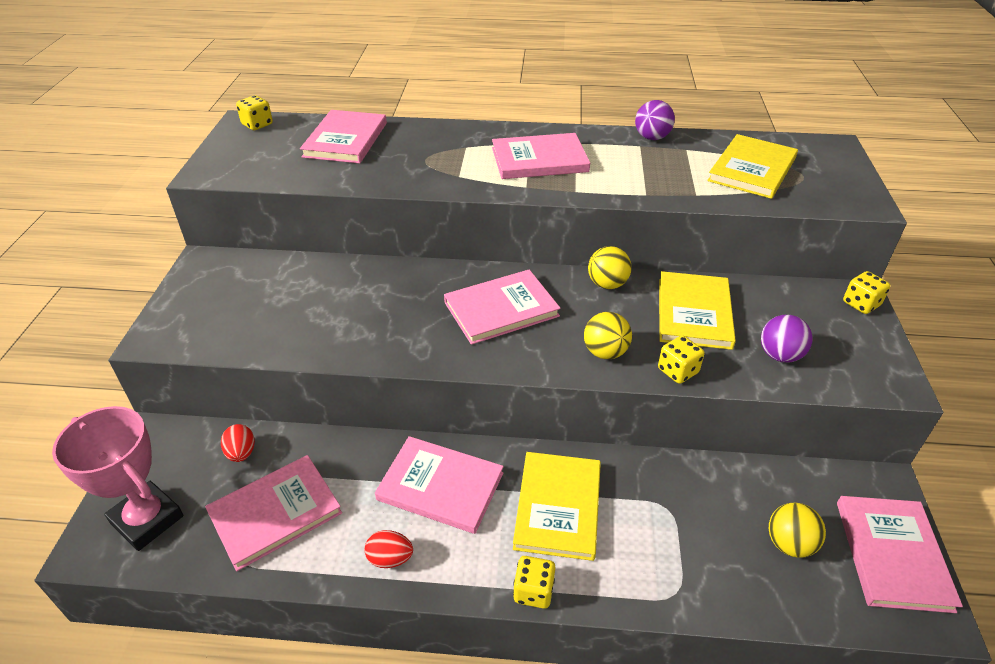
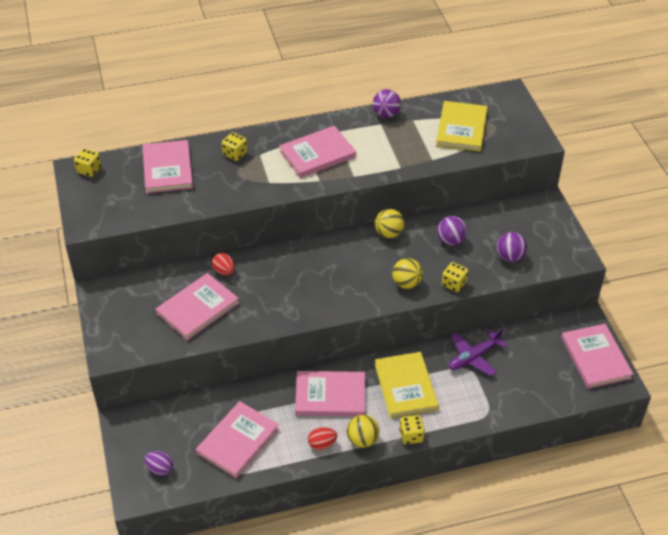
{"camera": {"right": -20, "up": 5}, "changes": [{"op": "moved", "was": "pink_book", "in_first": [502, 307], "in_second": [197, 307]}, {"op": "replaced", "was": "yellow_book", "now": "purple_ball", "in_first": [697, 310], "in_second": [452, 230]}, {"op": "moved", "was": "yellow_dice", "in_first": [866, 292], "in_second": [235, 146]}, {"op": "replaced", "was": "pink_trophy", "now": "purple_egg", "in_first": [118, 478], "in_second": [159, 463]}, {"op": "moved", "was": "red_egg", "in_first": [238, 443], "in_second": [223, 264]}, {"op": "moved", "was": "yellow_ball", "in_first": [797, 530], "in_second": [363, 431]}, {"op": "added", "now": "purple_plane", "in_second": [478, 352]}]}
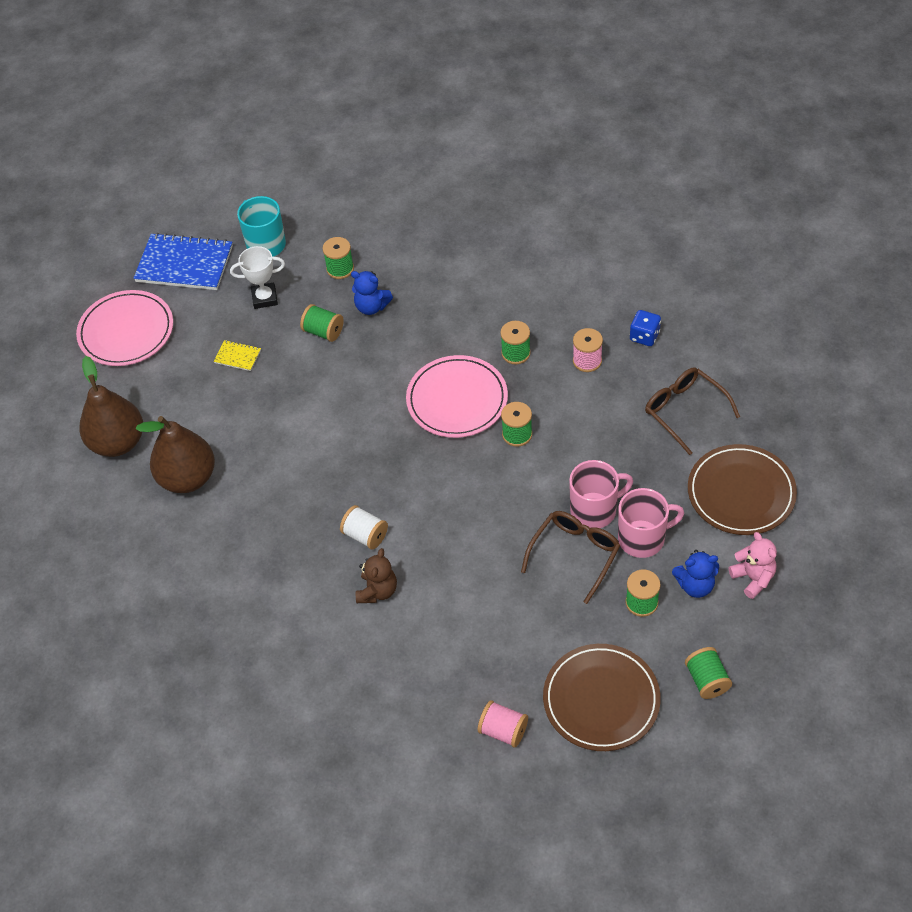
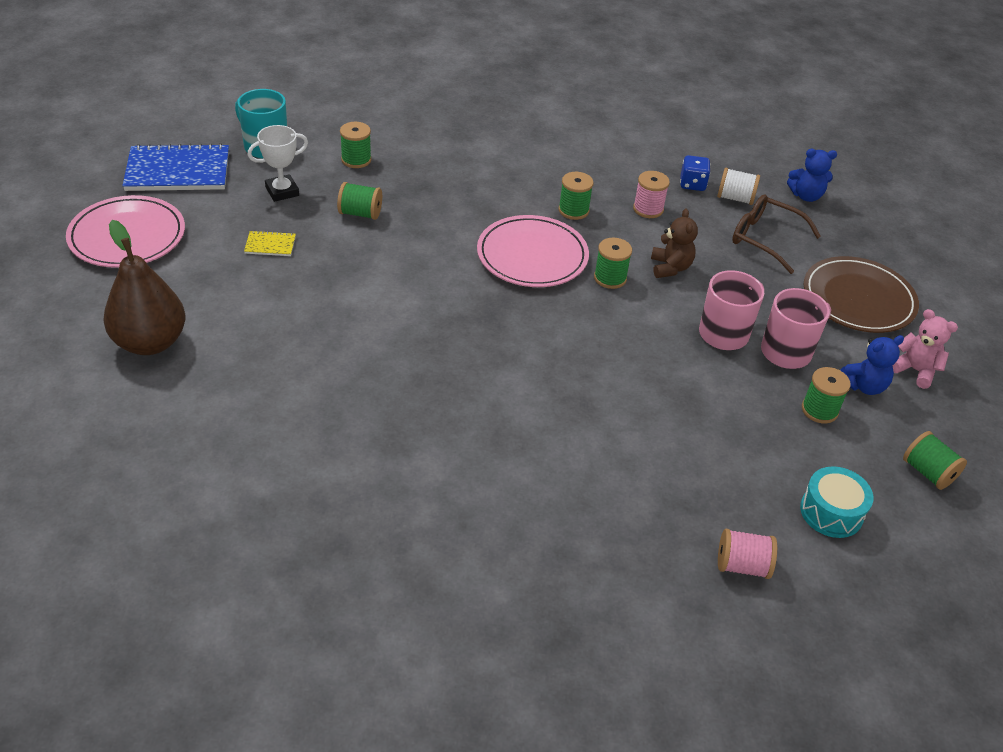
{"camera": {"right": -25, "up": -10}, "changes": [{"op": "moved", "was": "blue_teddy_bear", "in_first": [372, 293], "in_second": [812, 175]}, {"op": "removed", "was": "brown_pear", "in_first": [175, 454]}, {"op": "moved", "was": "white_spool", "in_first": [364, 527], "in_second": [738, 186]}, {"op": "removed", "was": "brown_glasses", "in_first": [571, 557]}, {"op": "moved", "was": "brown_teddy_bear", "in_first": [376, 575], "in_second": [674, 243]}, {"op": "replaced", "was": "brown_plate", "now": "turquoise_drum", "in_first": [602, 697], "in_second": [836, 502]}]}
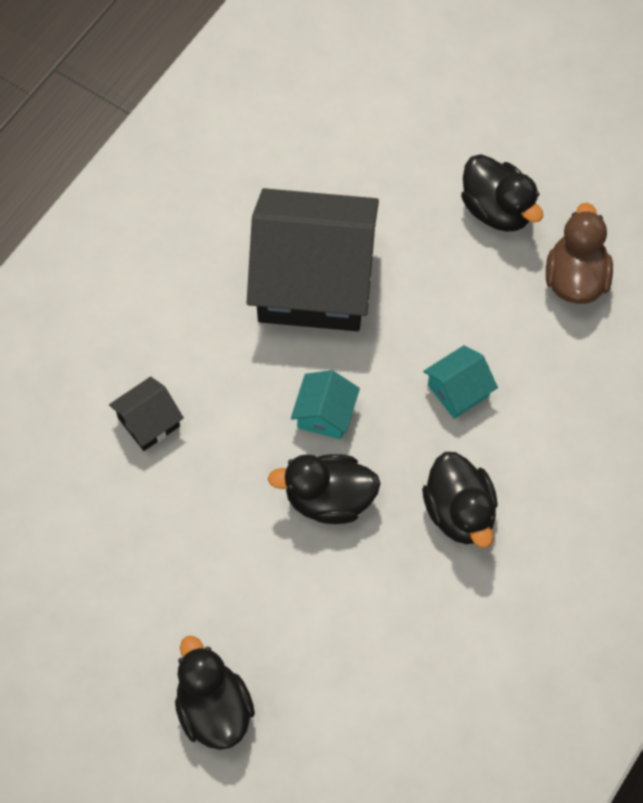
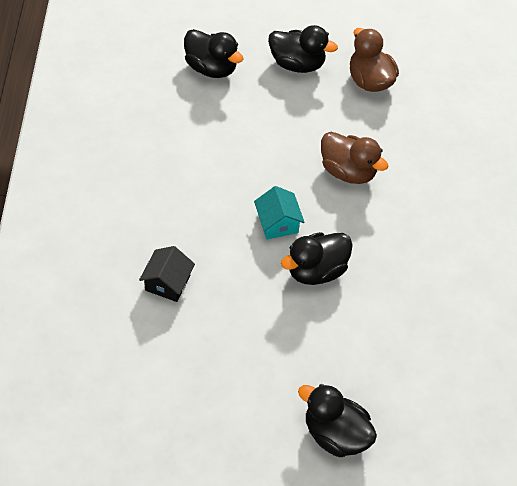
{"camera": {"right": -35, "up": -10}, "changes": [{"op": "removed", "was": "black_house", "in_first": [313, 259]}, {"op": "replaced", "was": "turquoise_house", "now": "brown_duck", "in_first": [460, 382], "in_second": [354, 158]}, {"op": "moved", "was": "black_duck", "in_first": [460, 500], "in_second": [214, 53]}]}
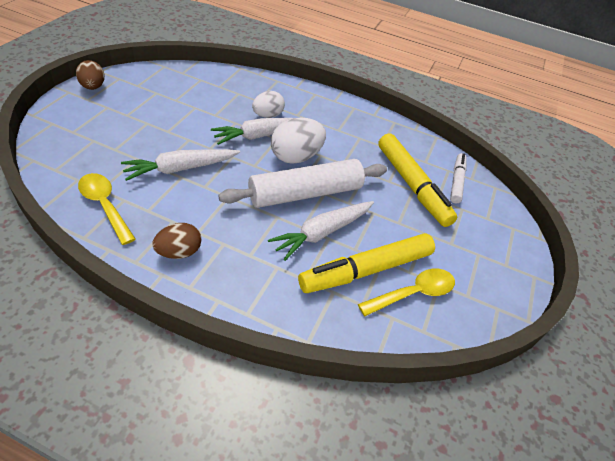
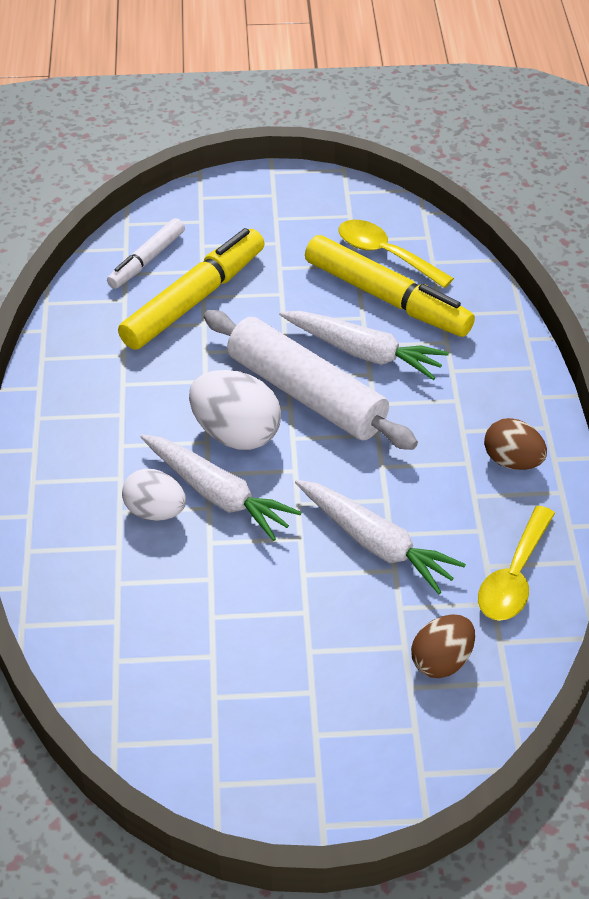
{"camera": {"right": -110, "up": 0}, "changes": [{"op": "moved", "was": "brown_egg", "in_first": [90, 75], "in_second": [443, 646]}, {"op": "turned", "was": "white_marker", "in_first": [458, 178], "in_second": [146, 253], "clockwise": -45}]}
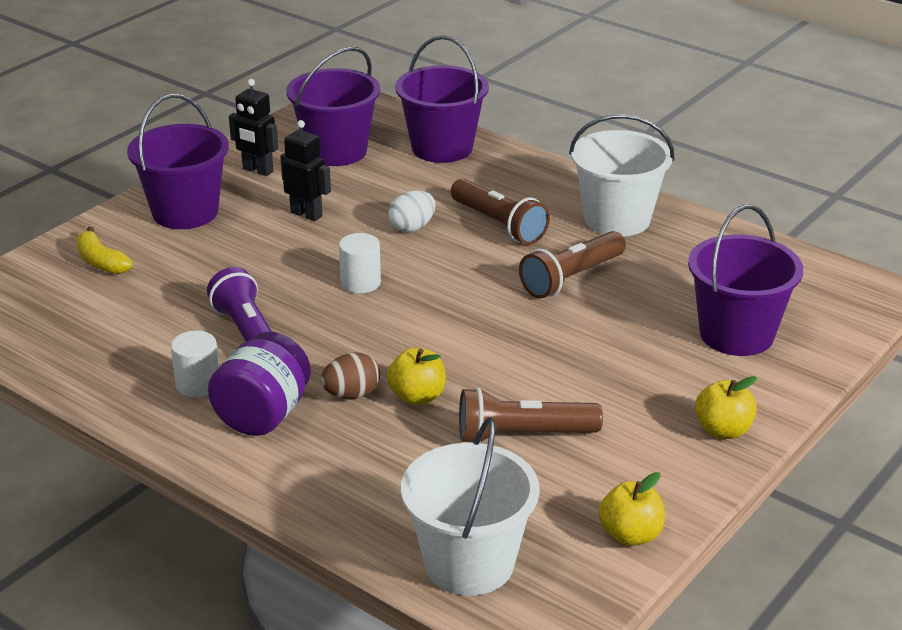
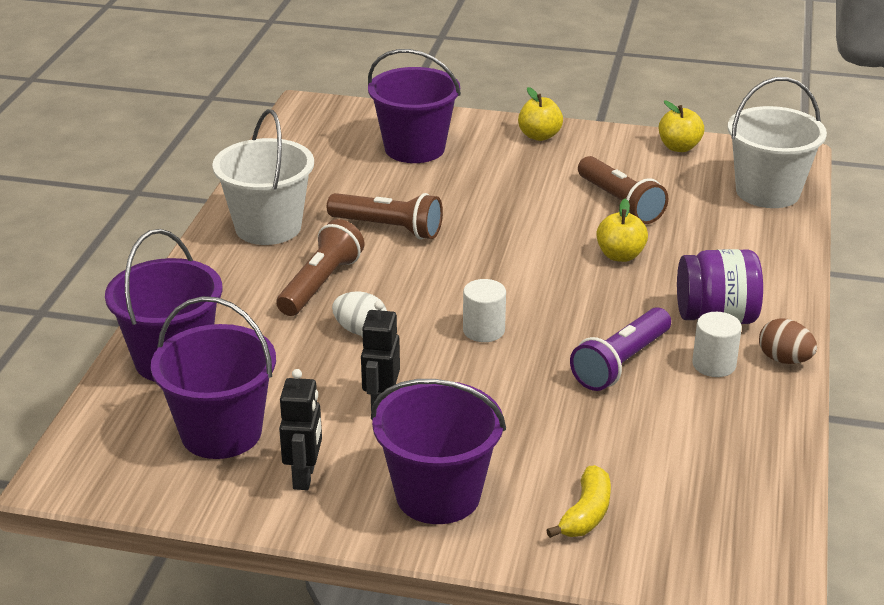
{"camera": {"right": -115, "up": 0}, "changes": [{"op": "moved", "was": "brown_egg", "in_first": [350, 375], "in_second": [788, 341]}]}
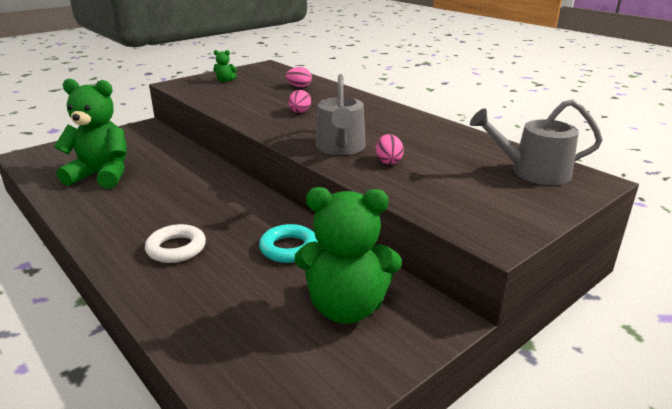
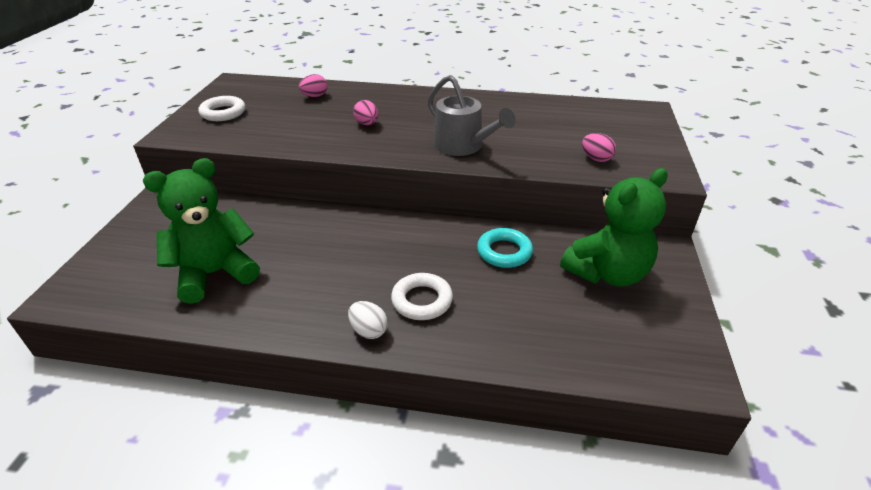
{"camera": {"right": -40, "up": 10}, "changes": [{"op": "replaced", "was": "green_teddy_bear", "now": "white_ring", "in_first": [225, 66], "in_second": [221, 108]}, {"op": "removed", "was": "grey_watering_can", "in_first": [536, 142]}, {"op": "moved", "was": "pink_egg", "in_first": [390, 149], "in_second": [599, 147]}, {"op": "added", "now": "white_egg", "in_second": [368, 320]}]}
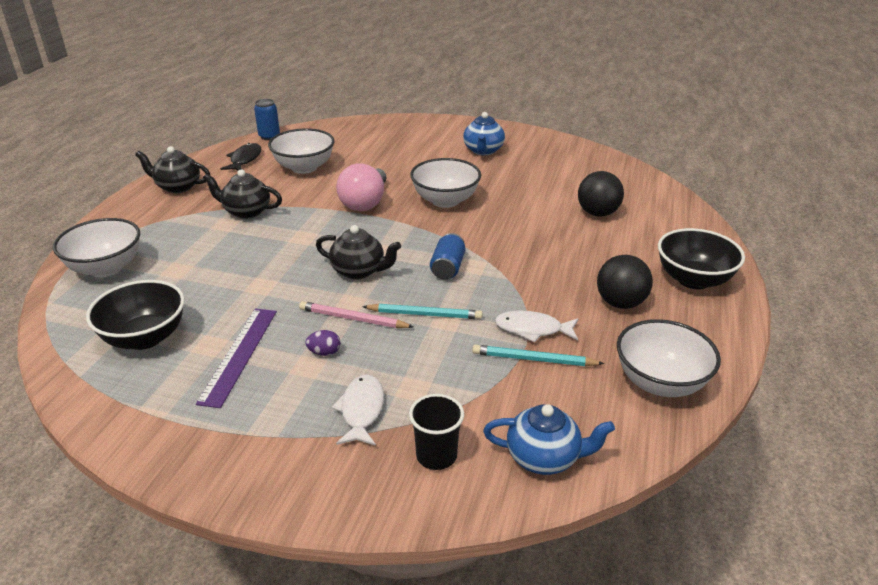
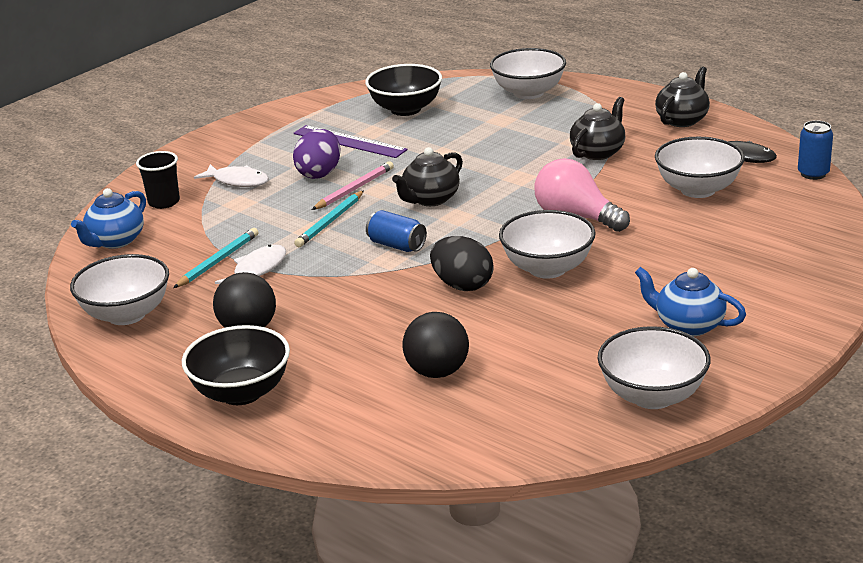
{"camera": {"right": 115, "up": -5}, "changes": [{"op": "resized", "was": "purple_egg", "in_first": [323, 343], "in_second": [316, 154], "ratio": 1.97}, {"op": "added", "now": "black_egg", "in_second": [462, 263]}, {"op": "added", "now": "white_bowl", "in_second": [654, 367]}]}
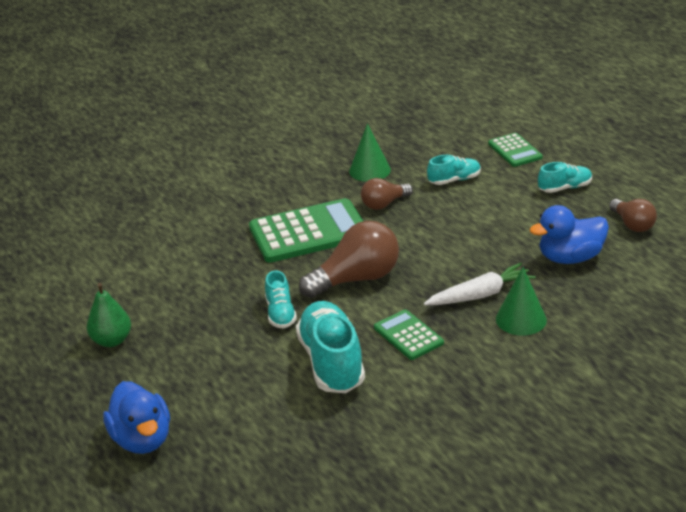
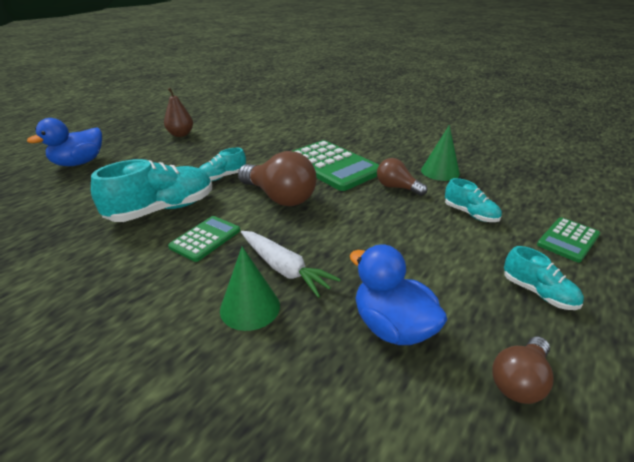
{"camera": {"right": 65, "up": 0}, "changes": [{"op": "recoloured", "was": "green_pear", "now": "brown_pear", "in_first": [109, 315], "in_second": [178, 112]}]}
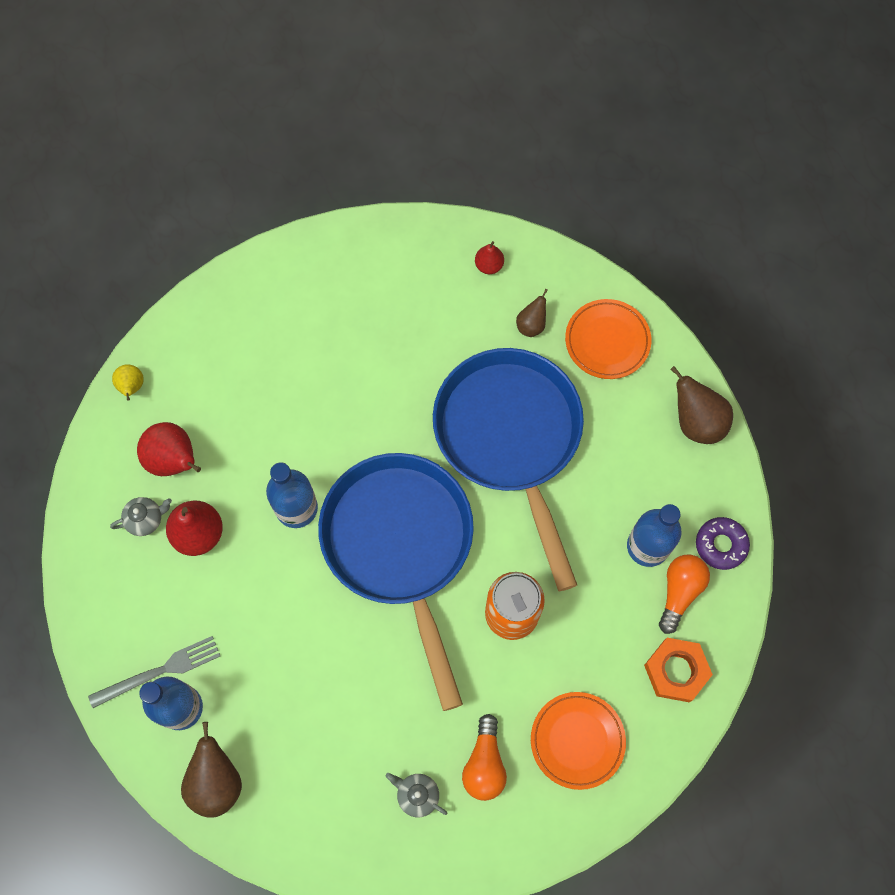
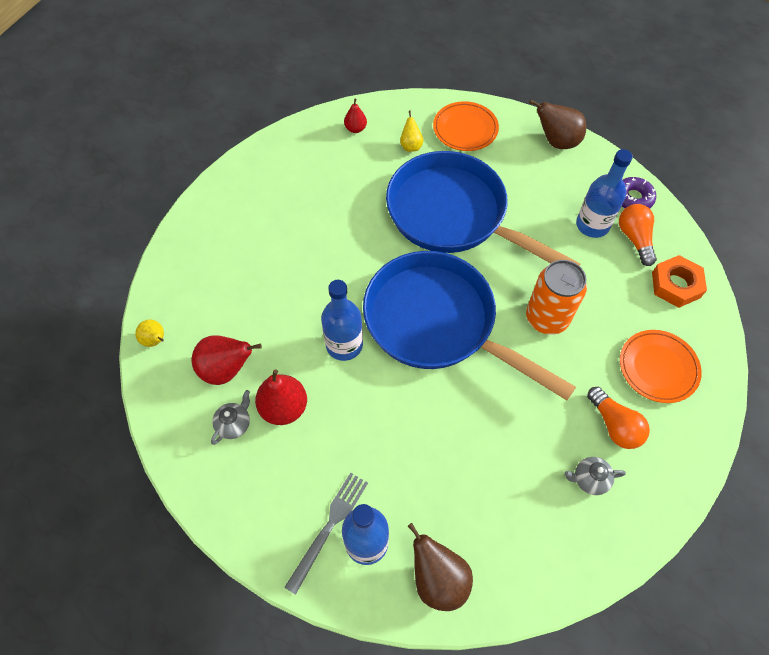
{"camera": {"right": -35, "up": -10}, "changes": [{"op": "recoloured", "was": "brown_pear", "now": "yellow_pear", "in_first": [532, 313], "in_second": [411, 131]}]}
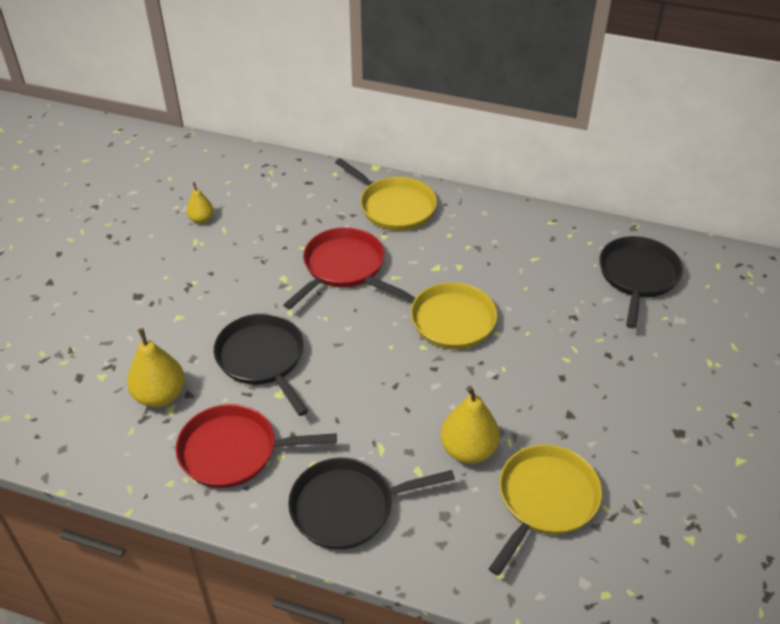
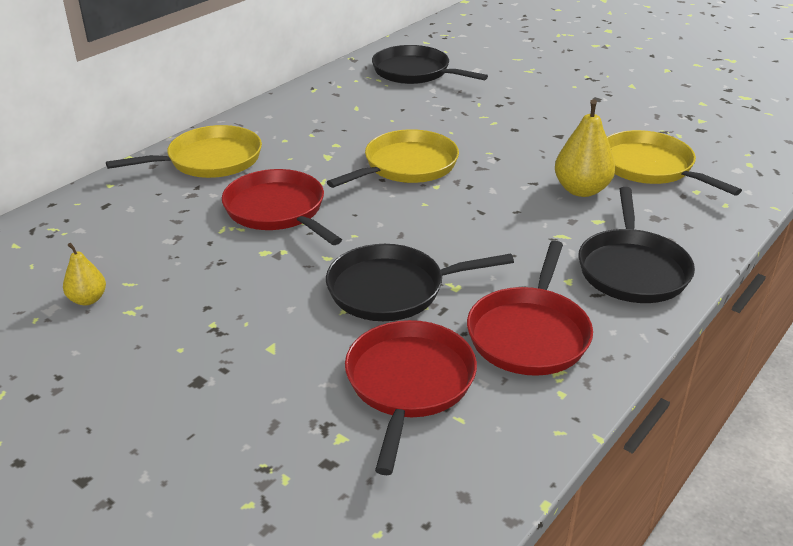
{"camera": {"right": -70, "up": -10}, "changes": [{"op": "replaced", "was": "yellow_pear", "now": "red_pan", "in_first": [156, 367], "in_second": [411, 397]}]}
